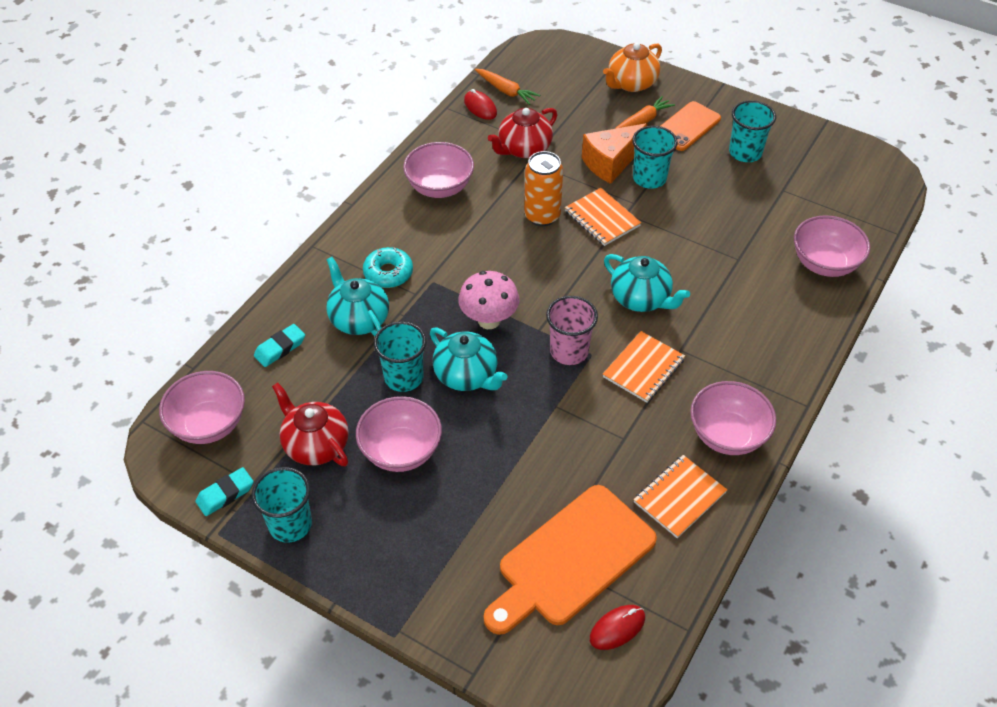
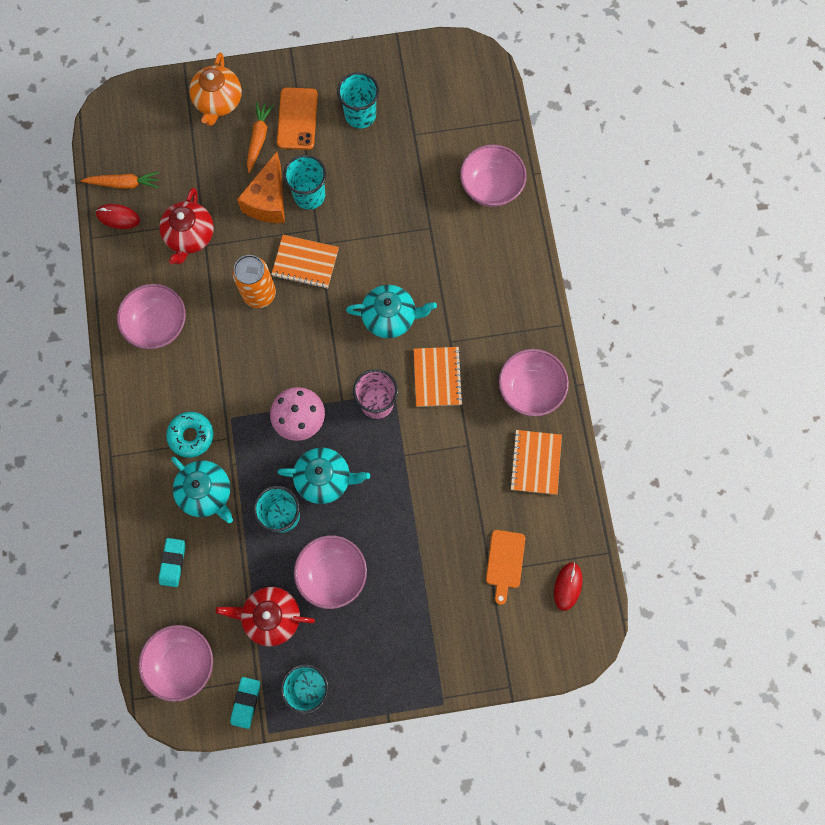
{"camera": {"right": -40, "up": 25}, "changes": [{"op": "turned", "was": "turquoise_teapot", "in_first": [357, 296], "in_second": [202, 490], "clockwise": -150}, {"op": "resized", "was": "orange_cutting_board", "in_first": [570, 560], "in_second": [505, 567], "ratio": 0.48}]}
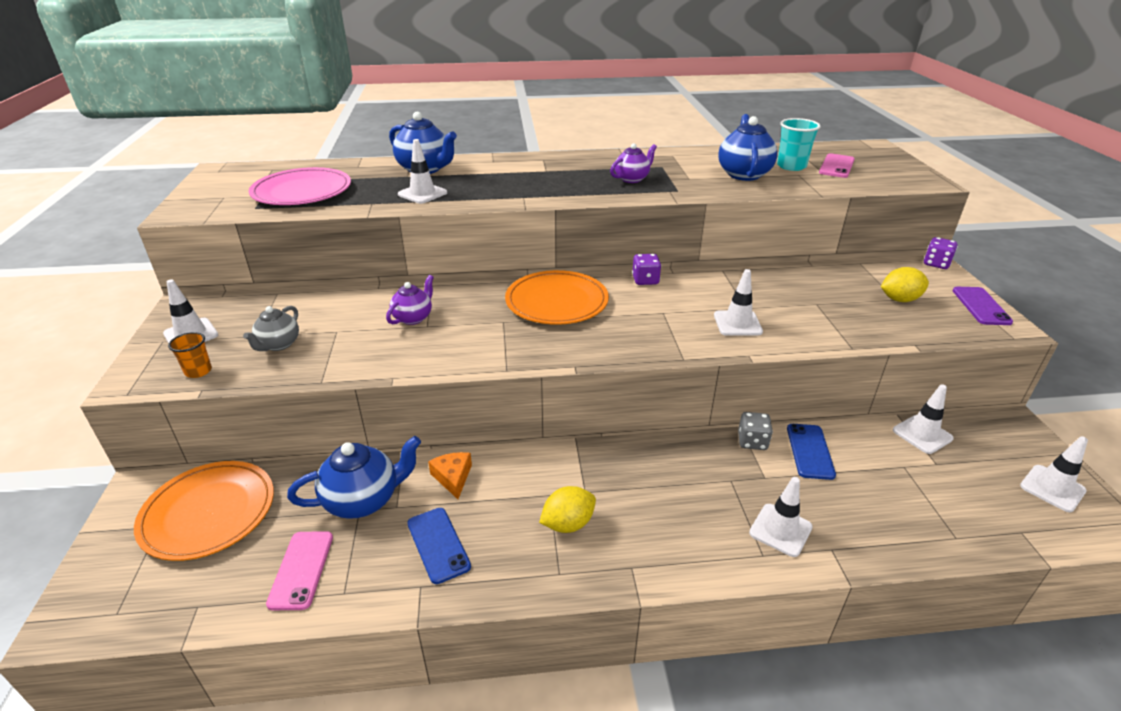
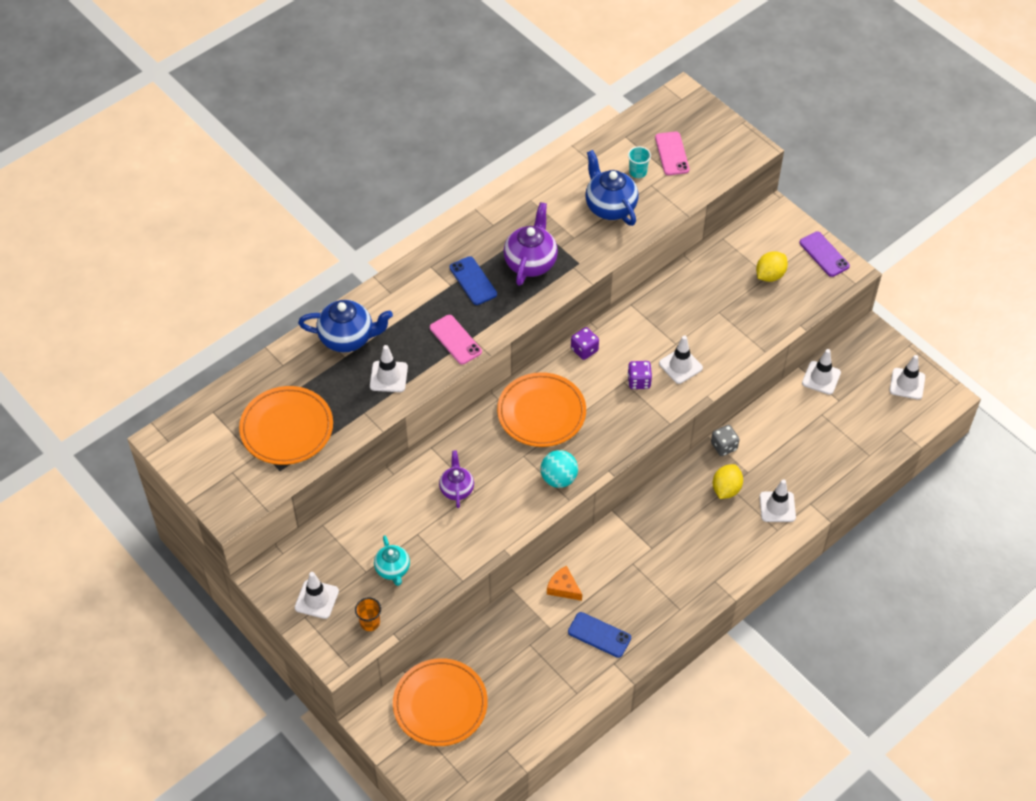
{"camera": {"right": -35, "up": 20}, "changes": [{"op": "resized", "was": "turquoise_cup", "in_first": [799, 144], "in_second": [639, 162], "ratio": 0.65}, {"op": "resized", "was": "purple_teapot", "in_first": [633, 163], "in_second": [531, 244], "ratio": 1.61}, {"op": "recoloured", "was": "pink_plate", "now": "orange_plate", "in_first": [300, 186], "in_second": [286, 425]}, {"op": "moved", "was": "purple_dice", "in_first": [941, 253], "in_second": [639, 375]}, {"op": "recoloured", "was": "grey_teapot", "now": "turquoise_teapot", "in_first": [271, 328], "in_second": [392, 561]}, {"op": "moved", "was": "blue_phone", "in_first": [811, 452], "in_second": [473, 280]}, {"op": "removed", "was": "blue_teapot", "in_first": [354, 477]}, {"op": "moved", "was": "yellow_lemon", "in_first": [567, 509], "in_second": [728, 481]}, {"op": "moved", "was": "pink_phone", "in_first": [299, 570], "in_second": [456, 340]}, {"op": "added", "now": "turquoise_ball", "in_second": [559, 469]}]}
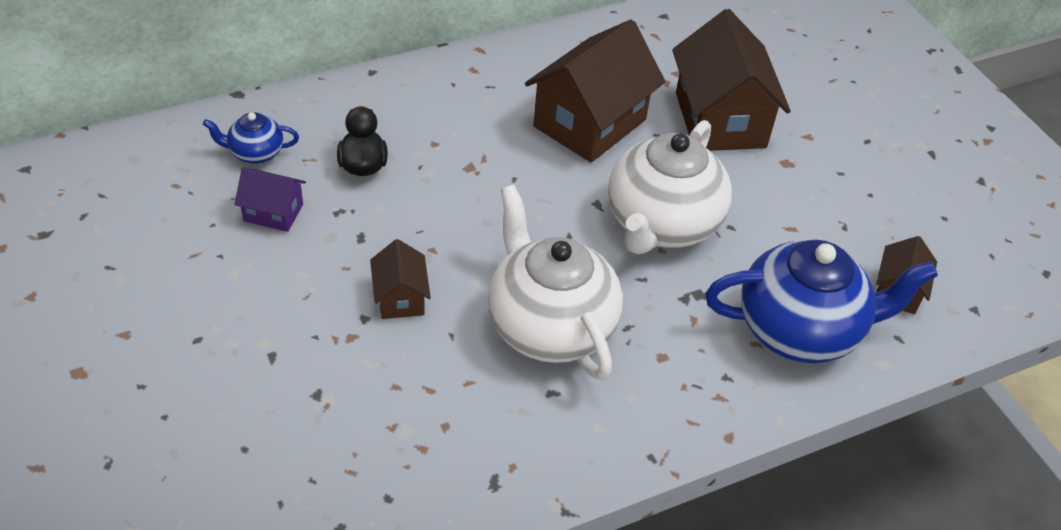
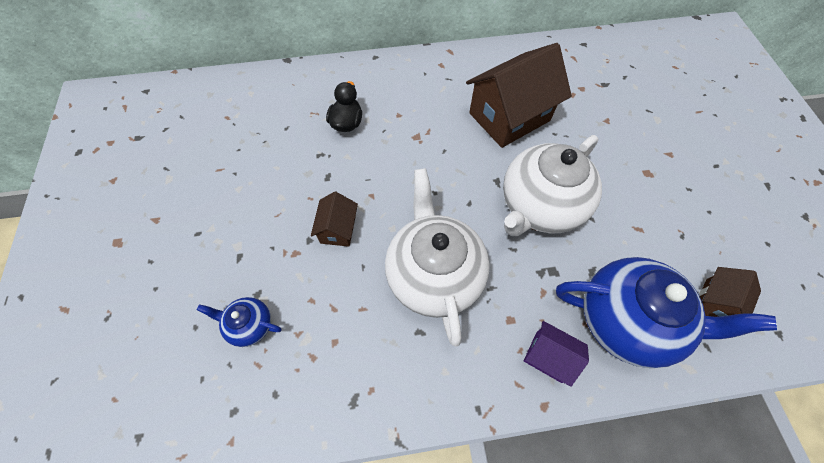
{"camera": {"right": 20, "up": 15}, "changes": [{"op": "removed", "was": "brown_house", "in_first": [731, 80]}, {"op": "moved", "was": "blue_teapot", "in_first": [251, 138], "in_second": [239, 322]}, {"op": "moved", "was": "purple_house", "in_first": [270, 200], "in_second": [556, 354]}]}
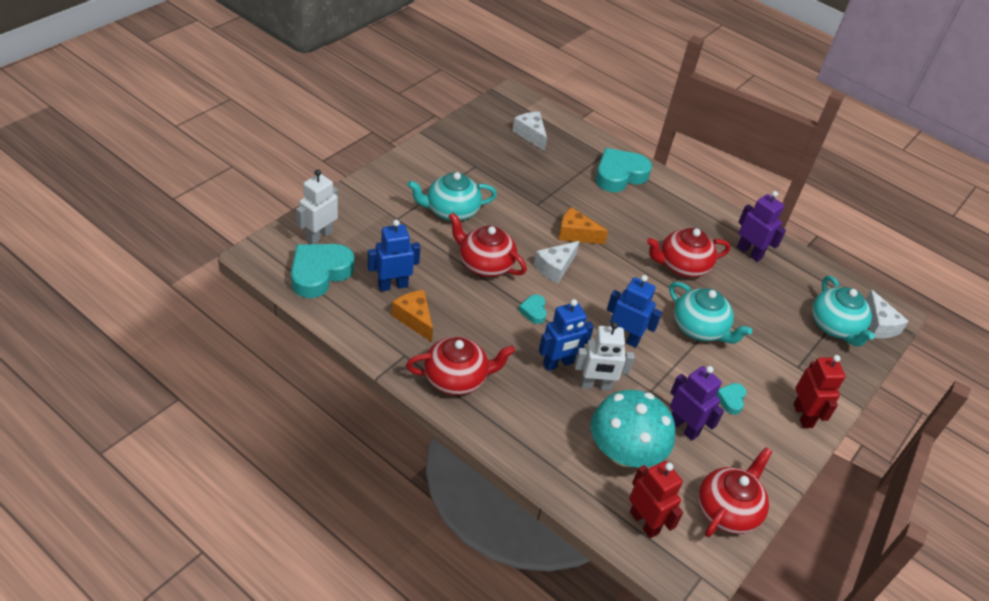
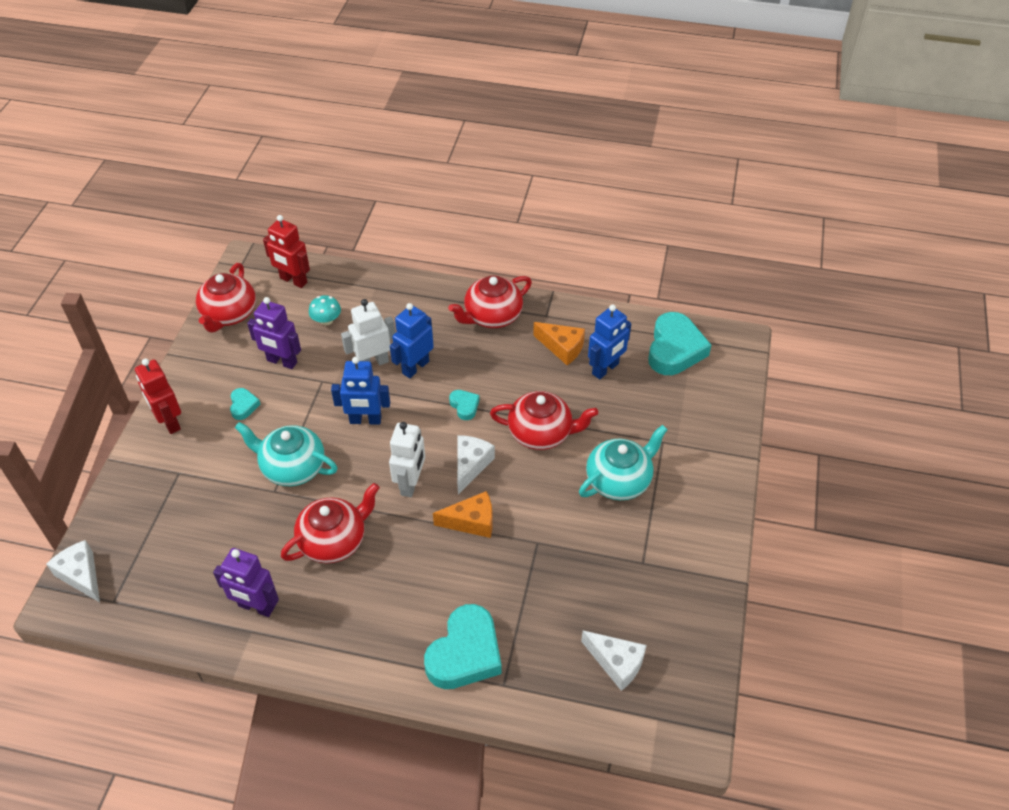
{"camera": {"right": 160, "up": 5}, "changes": [{"op": "moved", "was": "white_robot", "in_first": [317, 206], "in_second": [407, 459]}, {"op": "removed", "was": "turquoise_teapot", "in_first": [843, 311]}, {"op": "resized", "was": "turquoise_mushroom", "in_first": [633, 428], "in_second": [325, 310], "ratio": 0.44}]}
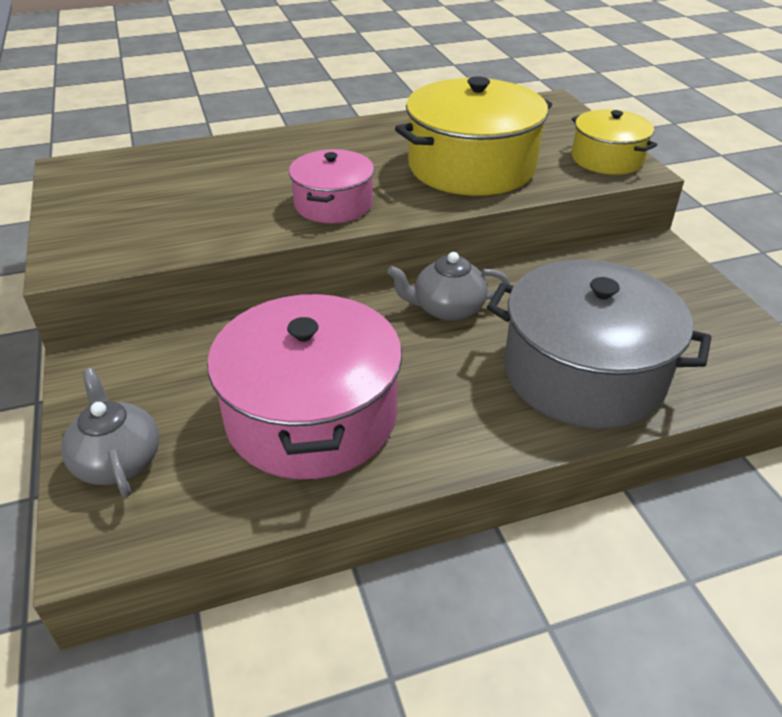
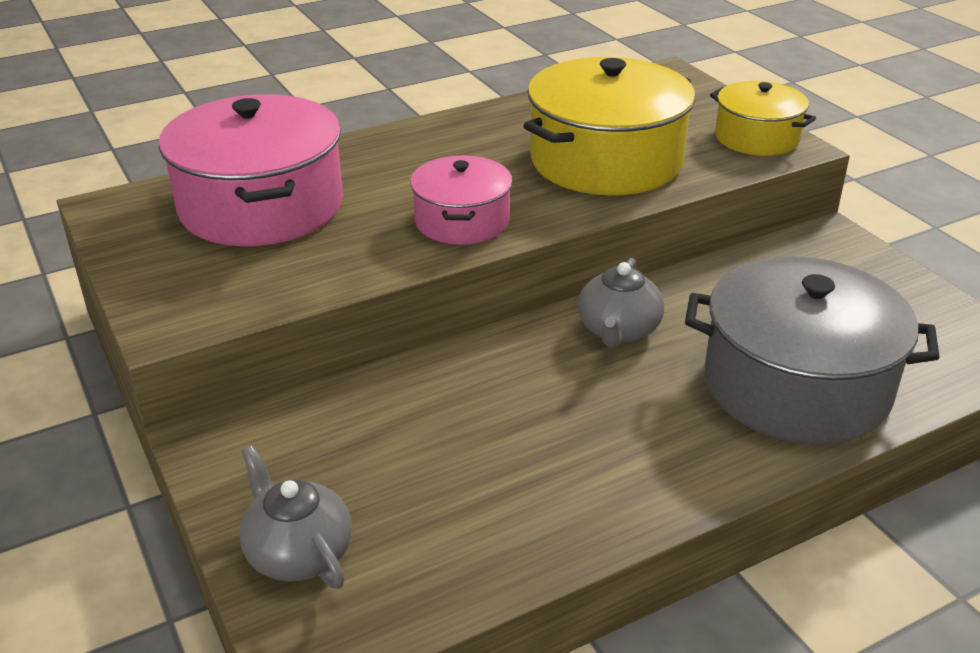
{"camera": {"right": -10, "up": -5}, "changes": [{"op": "turned", "was": "grey_teapot", "in_first": [448, 286], "in_second": [621, 303], "clockwise": -60}, {"op": "moved", "was": "pink_pot", "in_first": [304, 386], "in_second": [251, 170]}]}
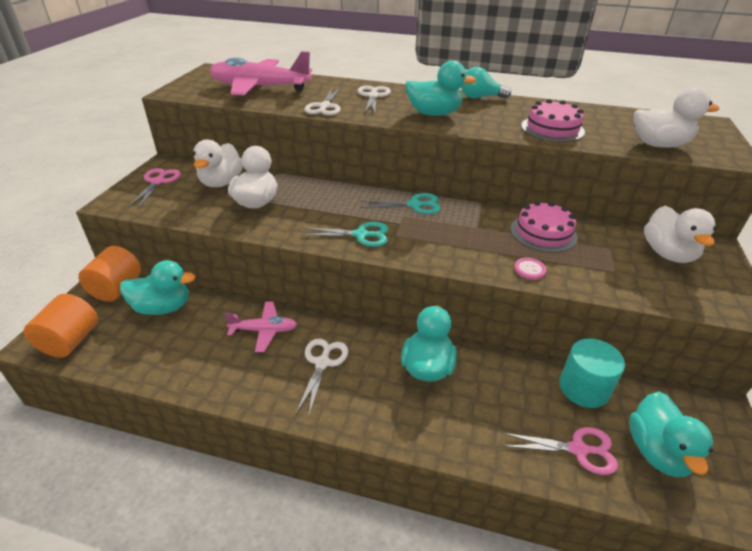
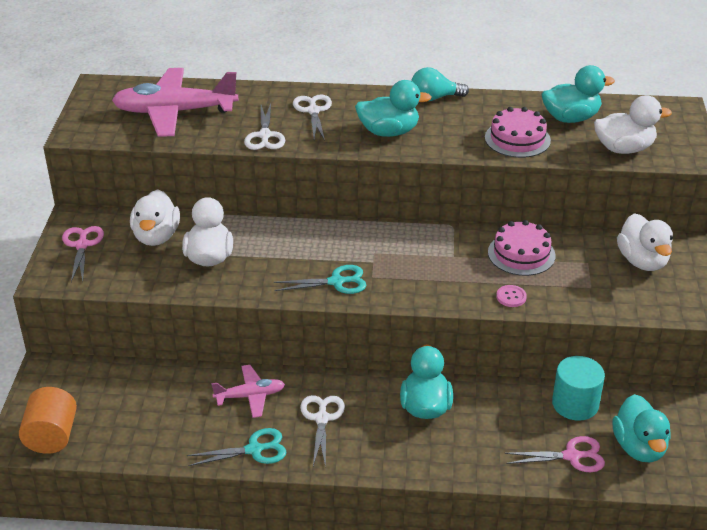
{"camera": {"right": -10, "up": 0}, "changes": [{"op": "moved", "was": "turquoise_scissors", "in_first": [400, 203], "in_second": [236, 447]}, {"op": "removed", "was": "orange_cylinder", "in_first": [109, 274]}, {"op": "moved", "was": "turquoise_duck", "in_first": [158, 287], "in_second": [578, 94]}]}
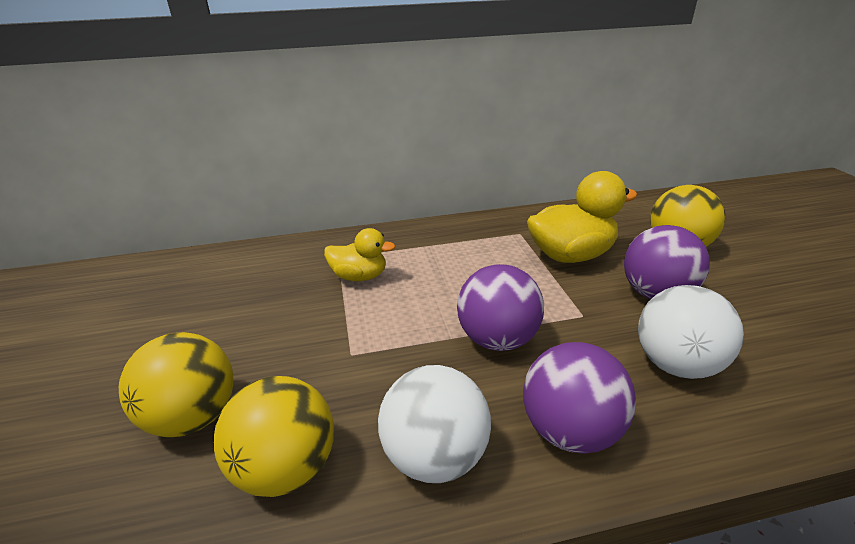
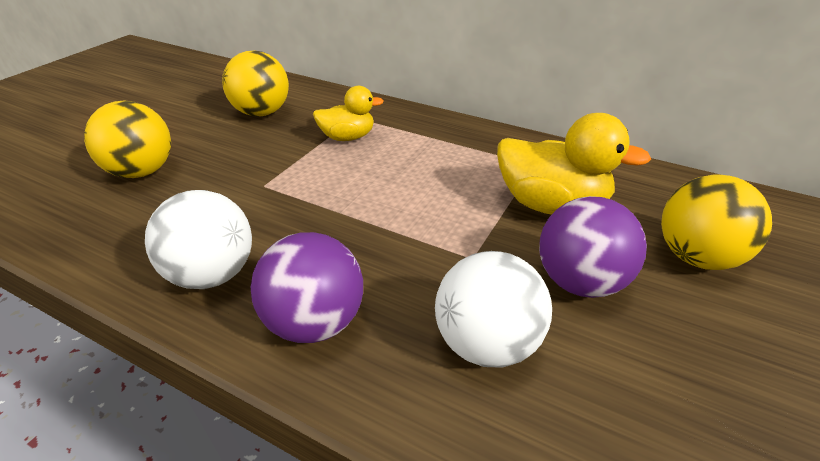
{"camera": {"right": 40, "up": 5}, "changes": [{"op": "turned", "was": "yellow_duck", "in_first": [359, 254], "in_second": [348, 113], "clockwise": -60}, {"op": "removed", "was": "purple_ball", "in_first": [500, 307]}, {"op": "moved", "was": "yellow_ball", "in_first": [274, 436], "in_second": [255, 84]}]}
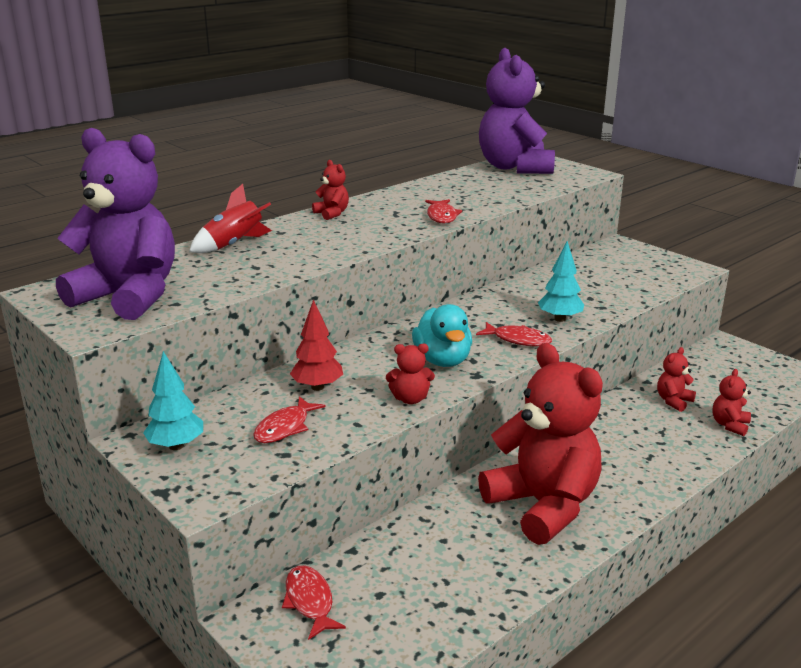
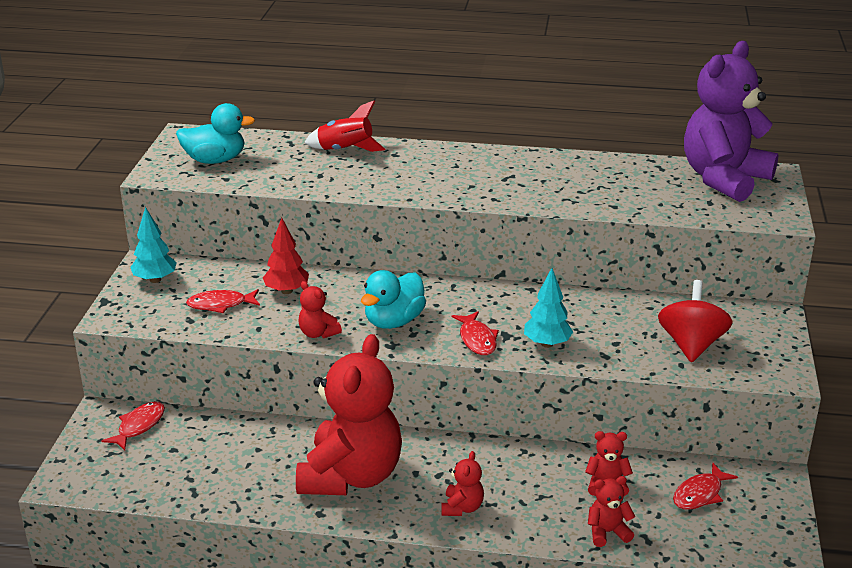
{"camera": {"right": 50, "up": 5}, "changes": [{"op": "replaced", "was": "purple_teddy_bear", "now": "turquoise_duck", "in_first": [115, 224], "in_second": [215, 133]}, {"op": "moved", "was": "red_teddy_bear", "in_first": [330, 190], "in_second": [462, 483]}, {"op": "moved", "was": "red_fish", "in_first": [443, 211], "in_second": [705, 486]}, {"op": "added", "now": "red_spinning_top", "in_second": [695, 321]}]}
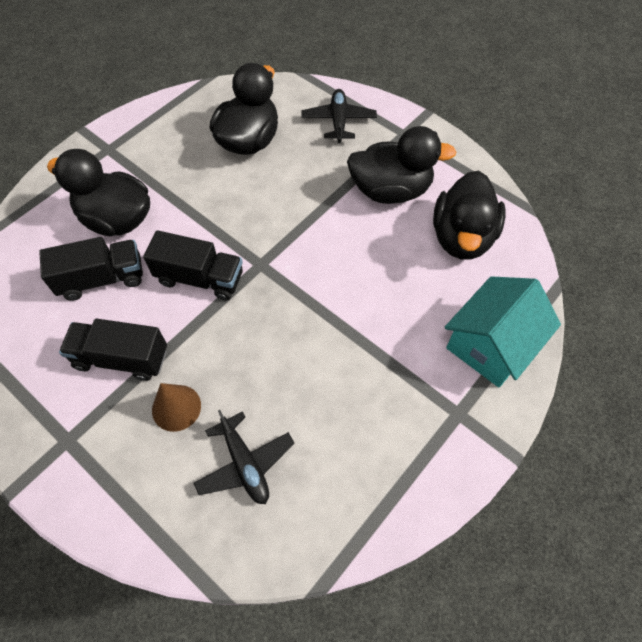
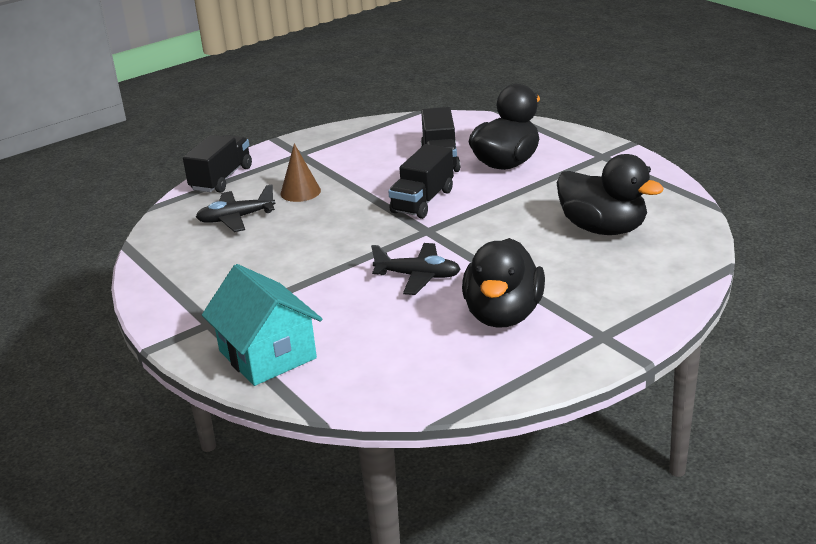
{"camera": {"right": 105, "up": -30}, "changes": [{"op": "moved", "was": "black_plane", "in_first": [339, 116], "in_second": [416, 269]}, {"op": "removed", "was": "black_duck", "in_first": [469, 215]}, {"op": "moved", "was": "black_truck", "in_first": [113, 350], "in_second": [217, 164]}]}
